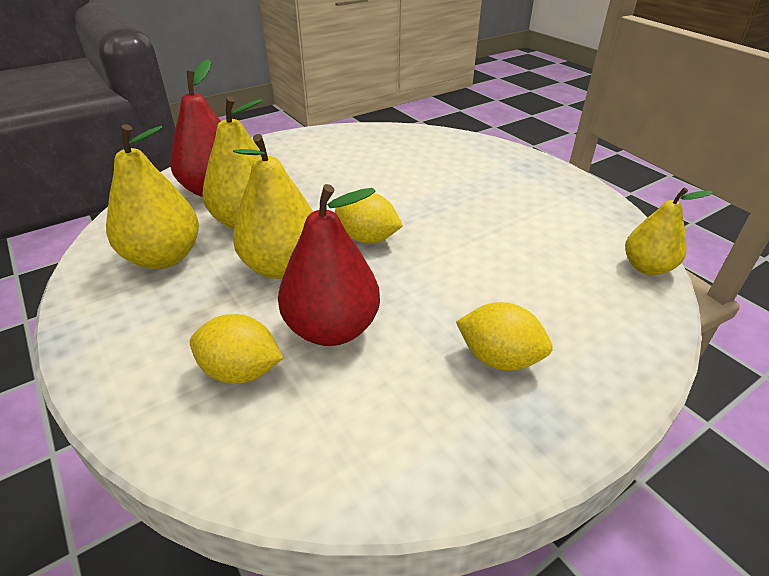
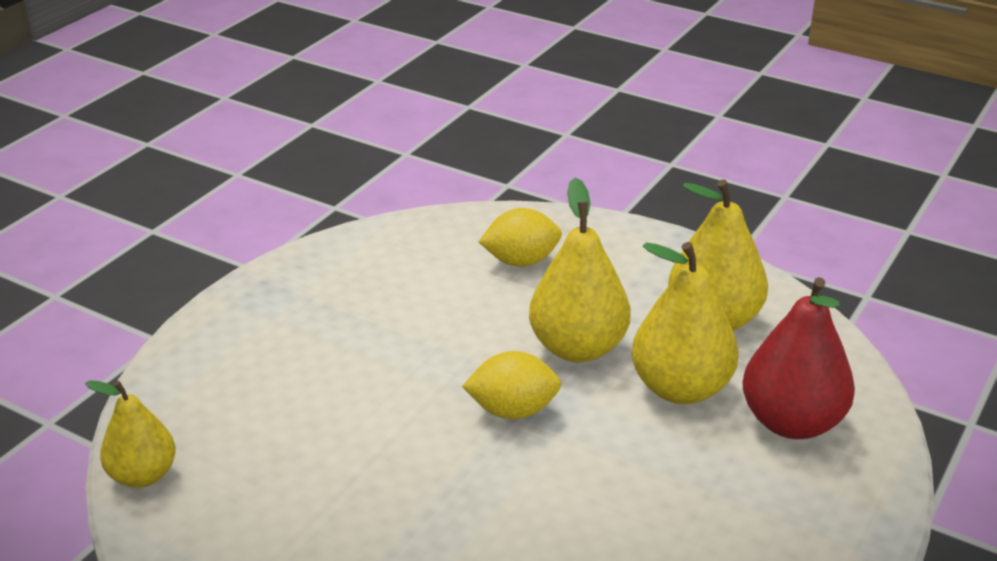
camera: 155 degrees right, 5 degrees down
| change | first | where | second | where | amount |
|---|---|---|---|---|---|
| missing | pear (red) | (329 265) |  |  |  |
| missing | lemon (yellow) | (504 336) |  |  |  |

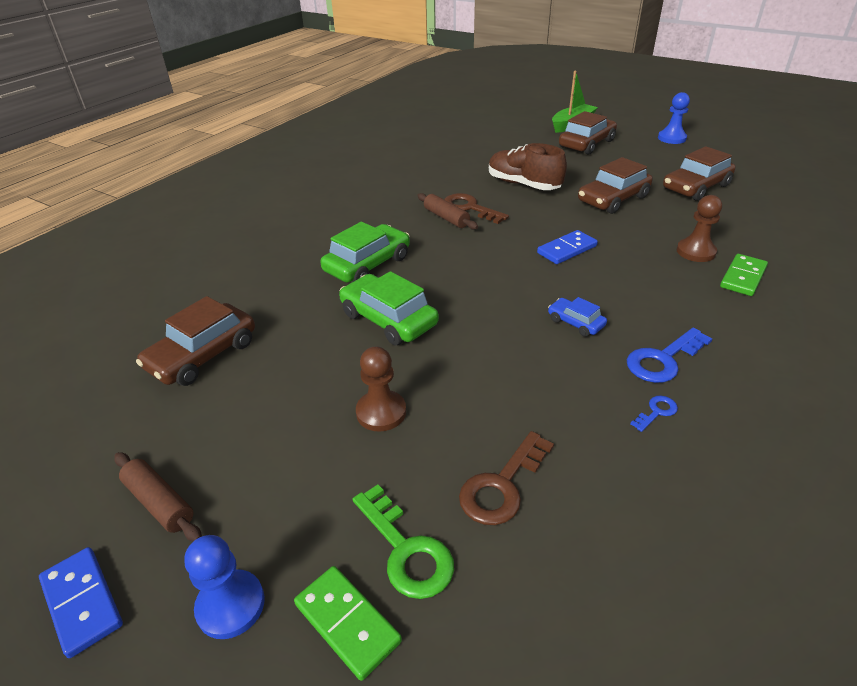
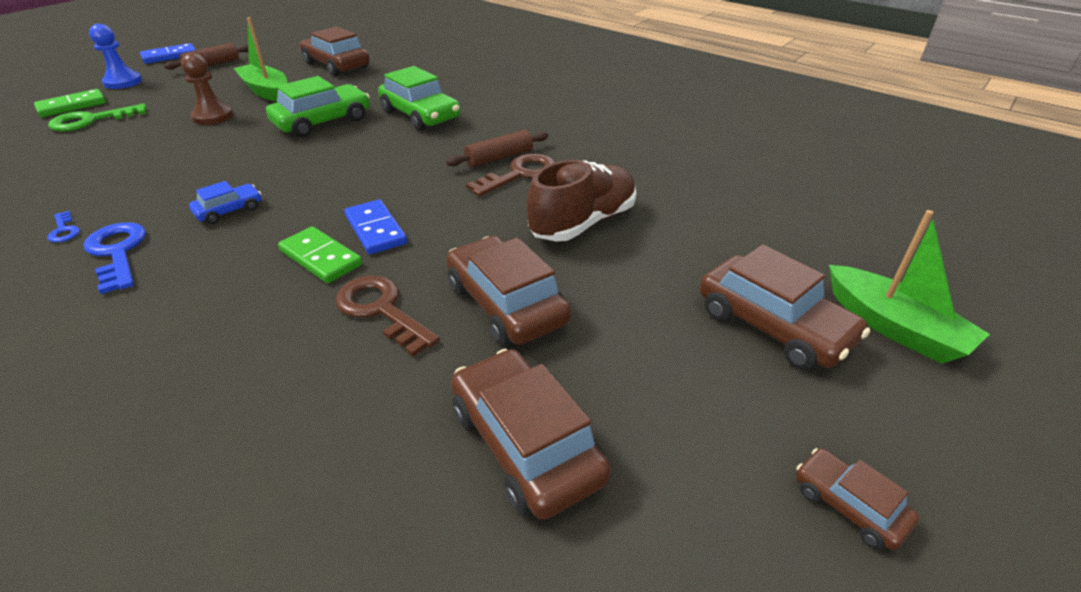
camera: 95 degrees right, 0 degrees up
| change | first | where | second | where | amount |
|---|---|---|---|---|---|
| relocated | key (brown) | (506 478) |  | (387 316) |  |
| exchanged | pawn (blue) | (674 118) | car (brown) | (857 499) |  |
| missing | pawn (brown) | (699 228) |  |  |  |
| relocated | domino (green) | (744 275) |  | (320 254) |  |
| appeared |  |  | boat (green) | (260 59) |  |

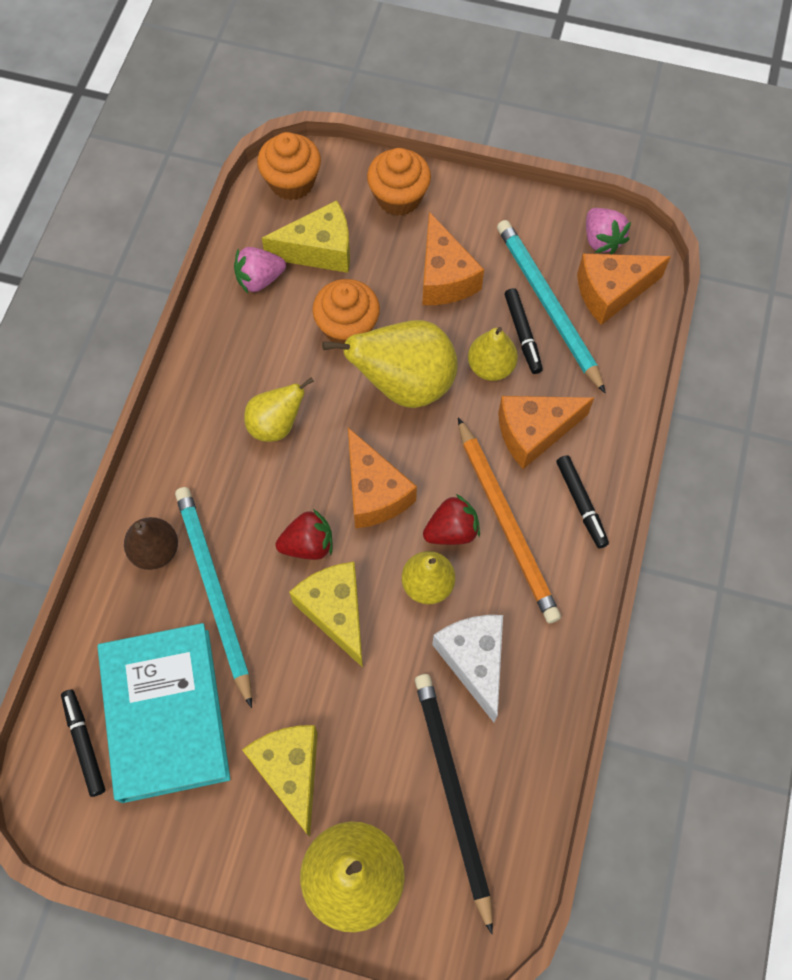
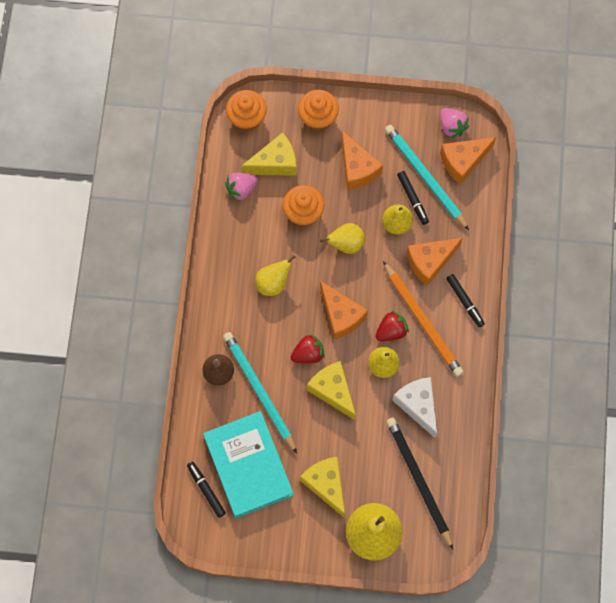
camera: 10 degrees left, 5 degrees up
| change | first | where | second | where | amount |
|---|---|---|---|---|---|
| size | pear (yellow) | (390 364) |  | (342 238) | x0.58 |

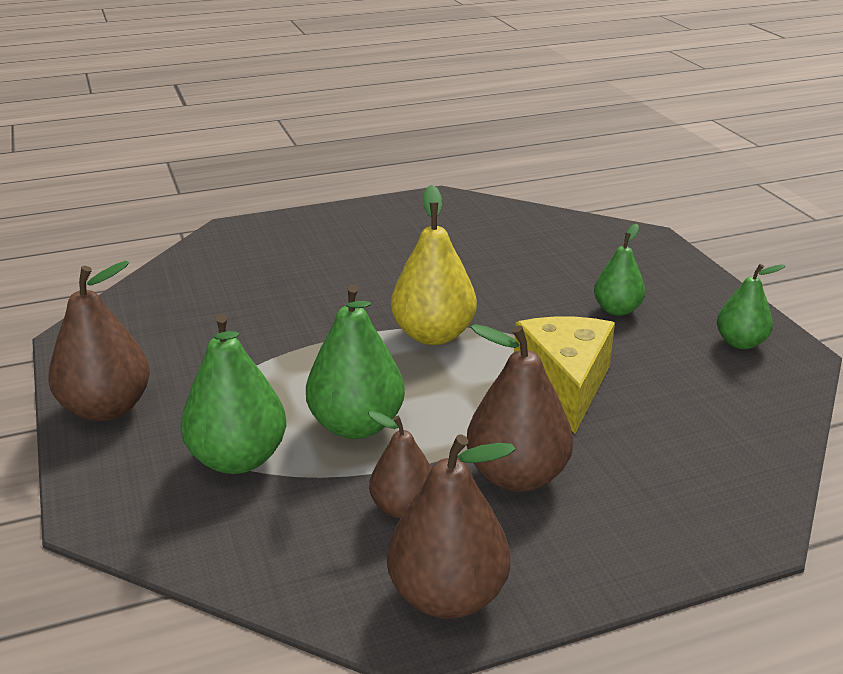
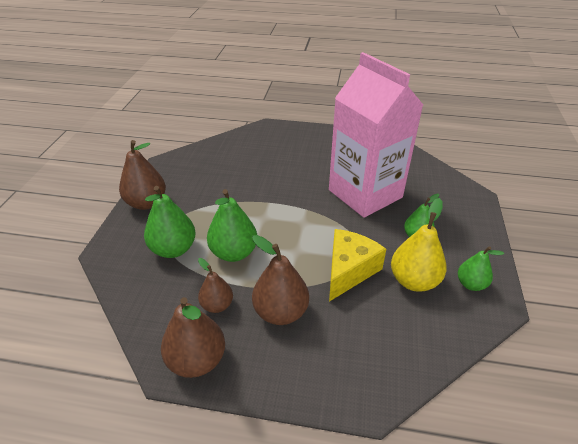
camera: 30 degrees right, 10 degrees up
| change | first | where | second | where | amount |
|---|---|---|---|---|---|
| relocated | pear (yellow) | (434 265) |  | (419 245) |  |
| appeared |  |  | carton (pink) | (376 135) |  |

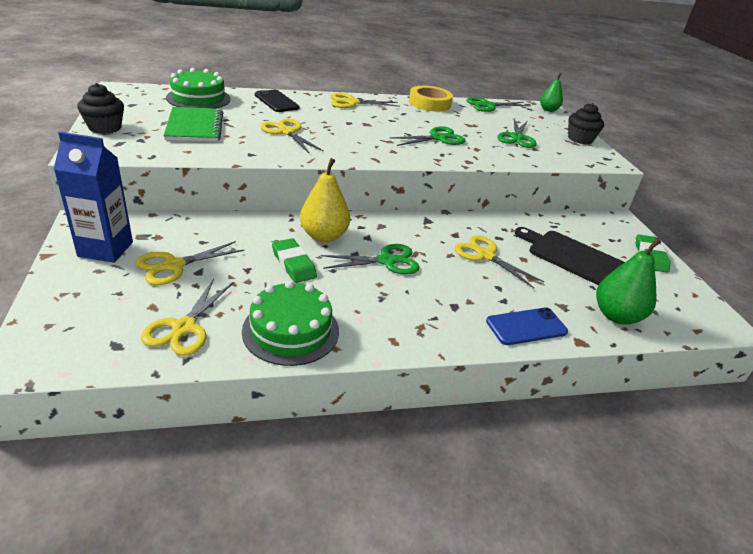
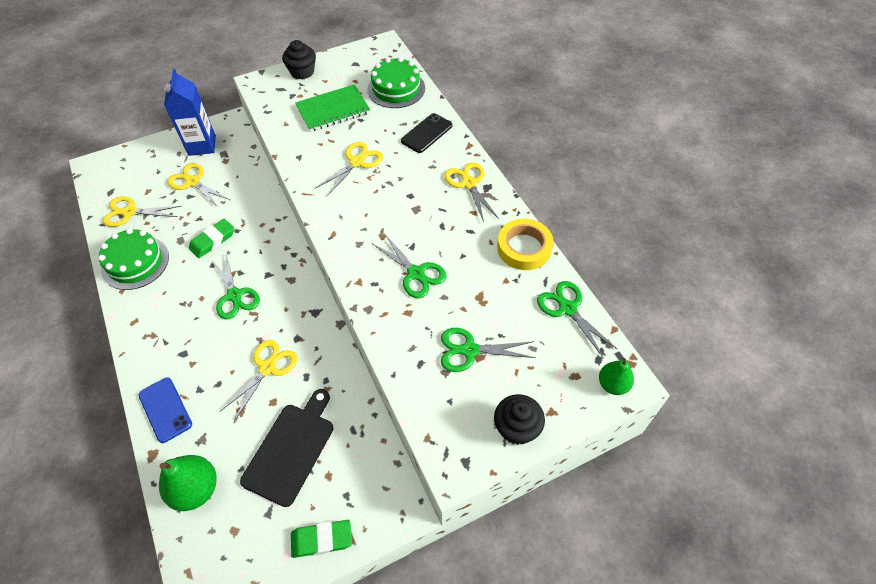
camera: 80 degrees right, 20 degrees up
| change | first | where | second | where | amount |
|---|---|---|---|---|---|
| missing | pear (yellow) | (325 200) |  |  |  |

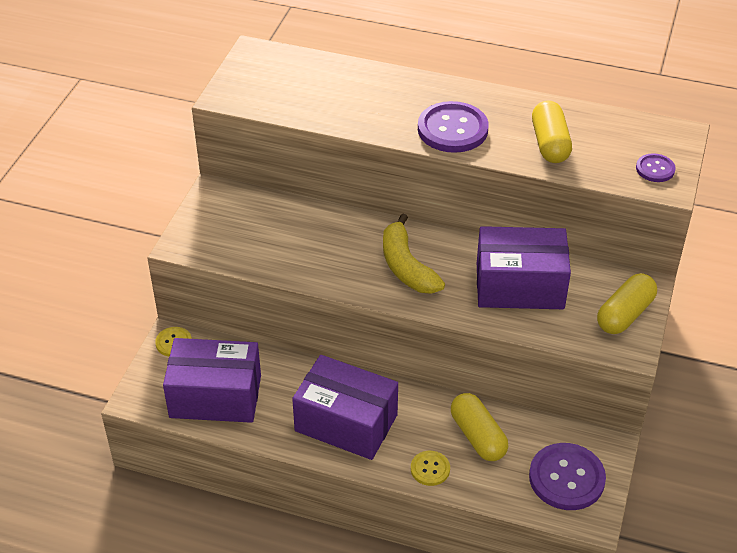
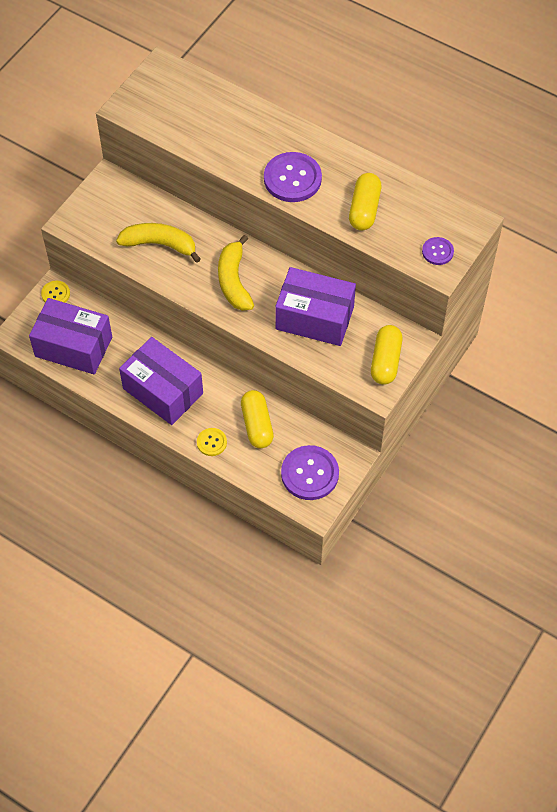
camera: 15 degrees right, 15 degrees up
| change | first | where | second | where | amount |
|---|---|---|---|---|---|
| spun | capsule (yellow) | (627 303) |  | (386 355) | 45 degrees counterclockwise |
| appeared |  |  | banana (yellow) | (158 243) |  |

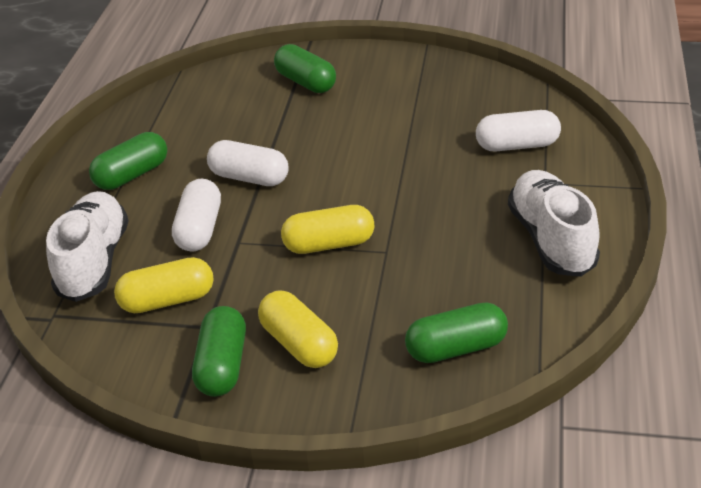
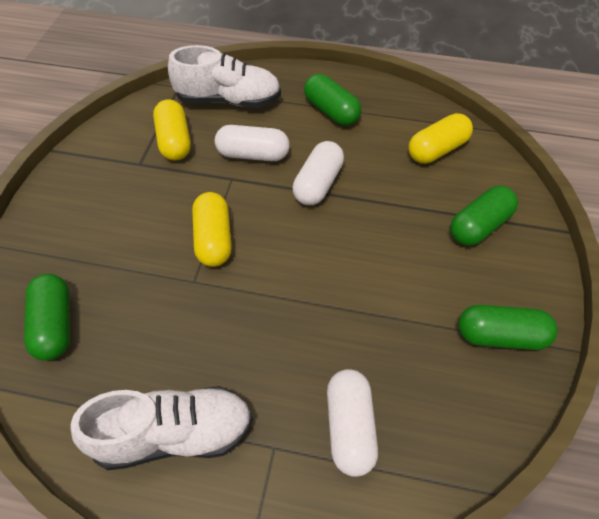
camera: 90 degrees right, 15 degrees up
| change | first | where | second | where | amount |
|---|---|---|---|---|---|
| relocated | capsule (green) | (219 351) |  | (508 327) |  |
| relocated | capsule (yellow) | (298 329) |  | (440 138) |  |

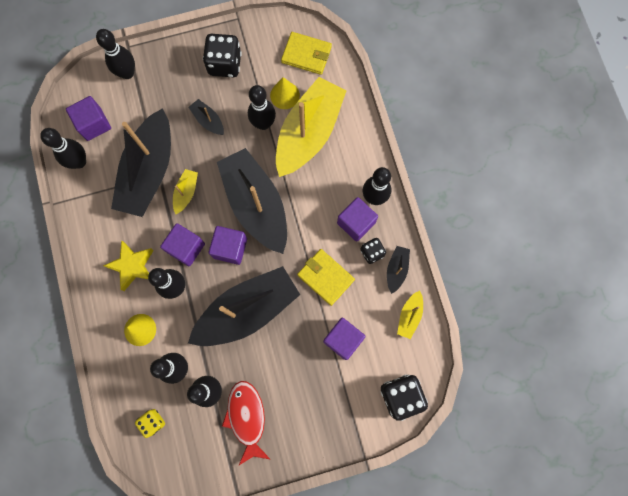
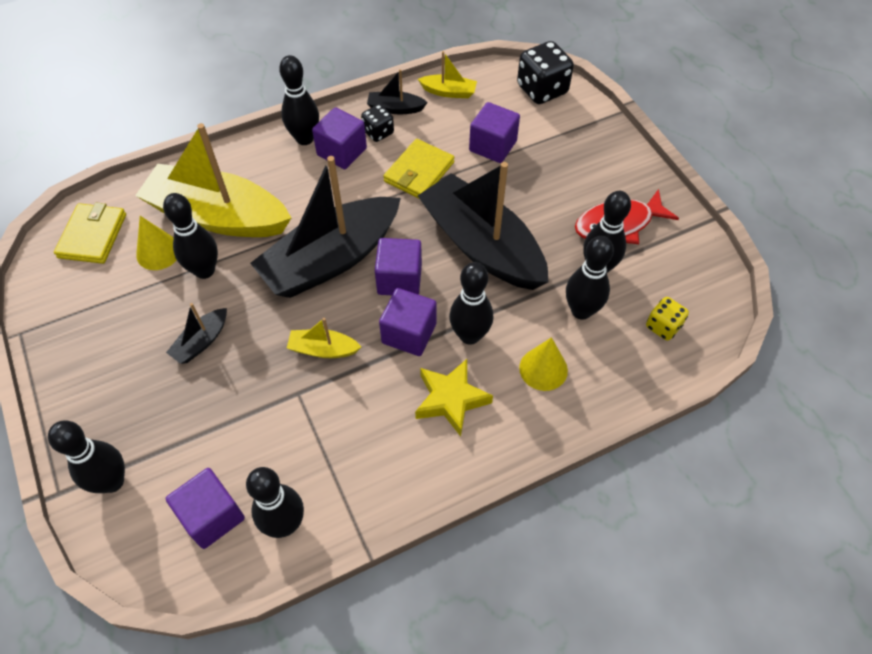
camera: 100 degrees left, 20 degrees down
| change | first | where | second | where | amount |
|---|---|---|---|---|---|
| missing | boat (black) | (141 162) |  |  |  |
| missing | dice (black) | (222 55) |  |  |  |

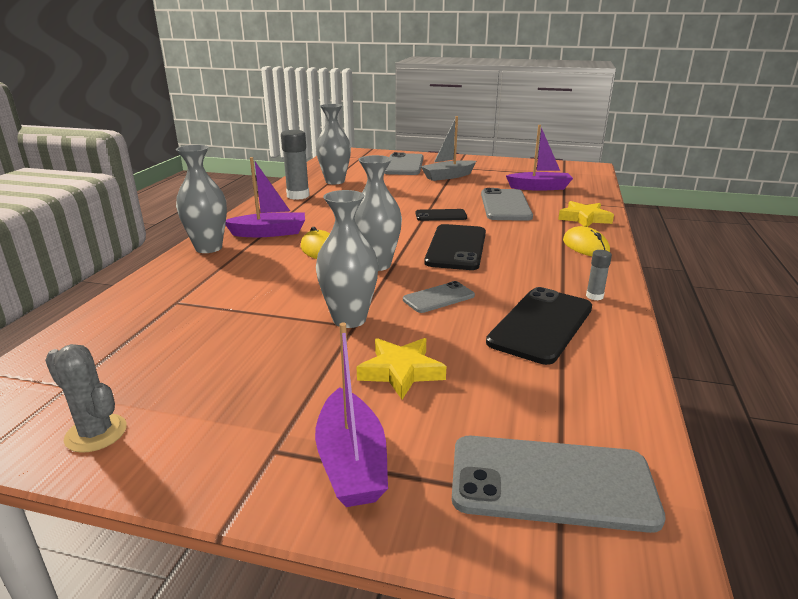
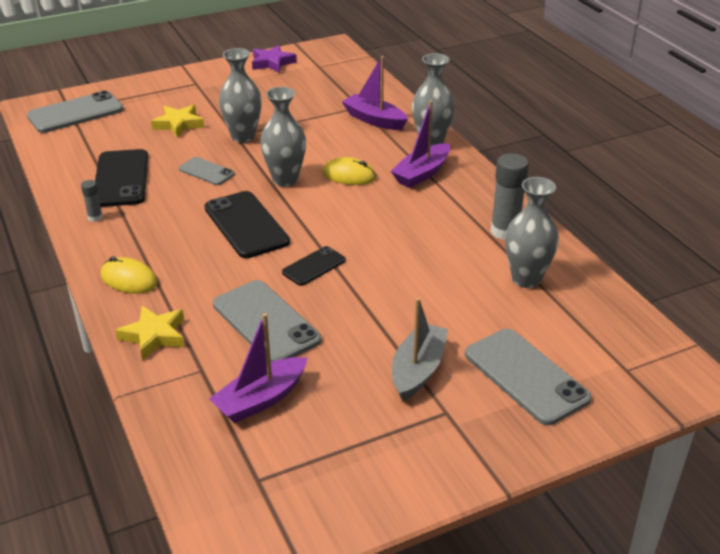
camera: 140 degrees right, 10 degrees up
| change | first | where | second | where | amount |
|---|---|---|---|---|---|
| exchanged | cactus (grey) | (86 398) | star (purple) | (274 59) |  |
| relocated | boat (purple) | (351 415) |  | (375 93) |  |
| spun | phone (grey) | (439 297) |  | (207 171) | 75 degrees counterclockwise |

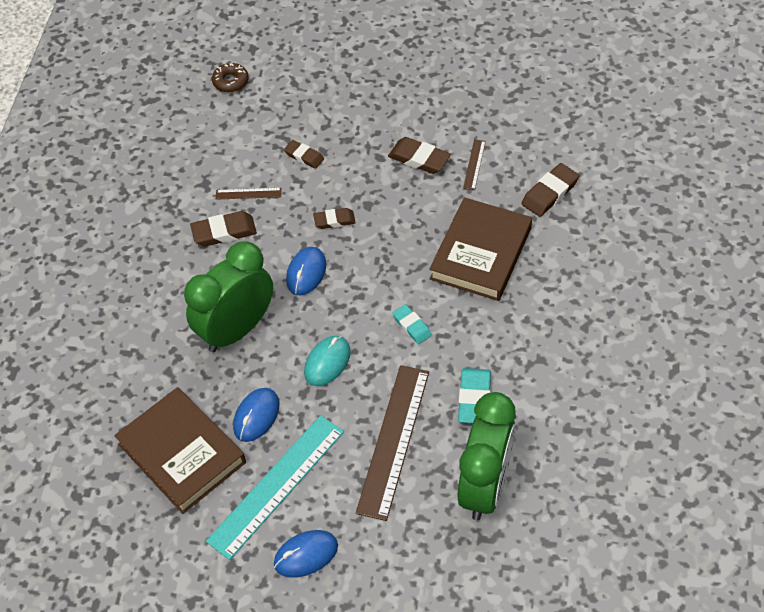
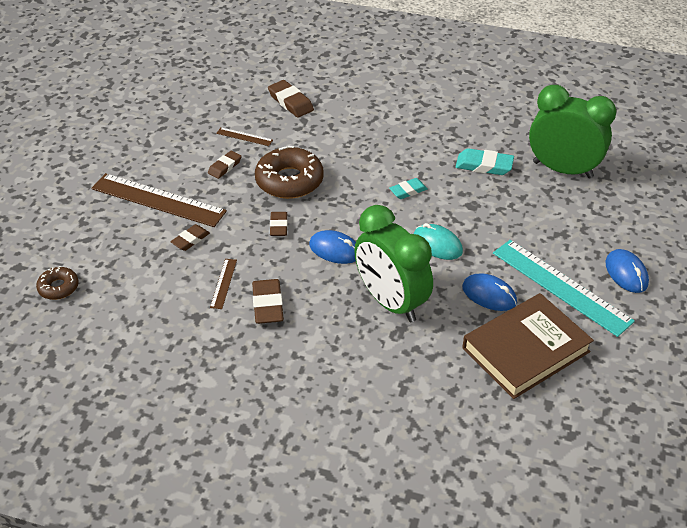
camera: 85 degrees left, 10 degrees down
| change | first | where | second | where | amount |
|---|---|---|---|---|---|
| relocated | ruler (brown) | (392 443) |  | (159 200) |  |
| size | eraser (brown) | (419 155) |  | (225 165) | x0.65 |
| missing | book (brown) | (480 249) |  |  |  |
| appeared |  |  | donut (brown) | (289 172) |  |

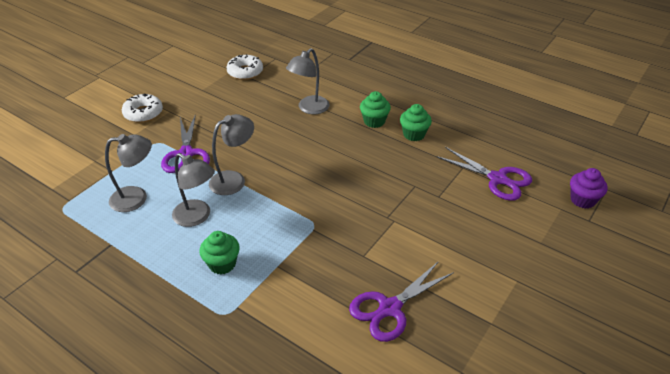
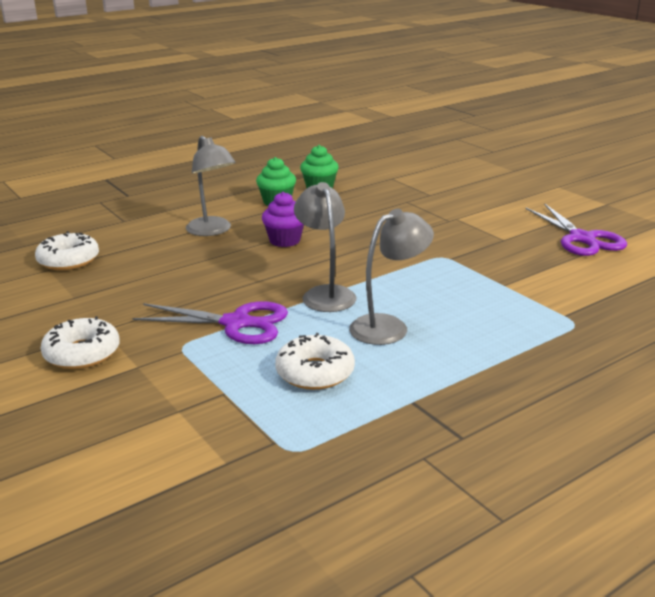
camera: 70 degrees left, 15 degrees down
| change | first | where | second | where | amount |
|---|---|---|---|---|---|
| exchanged | lamp (grey) | (128 173) | donut (white) | (315 361) |  |
| missing | cupcake (green) | (220 252) |  |  |  |
| missing | scissors (purple) | (484 174) |  |  |  |
| relocated | cupcake (purple) | (588 188) |  | (283 219) |  |

